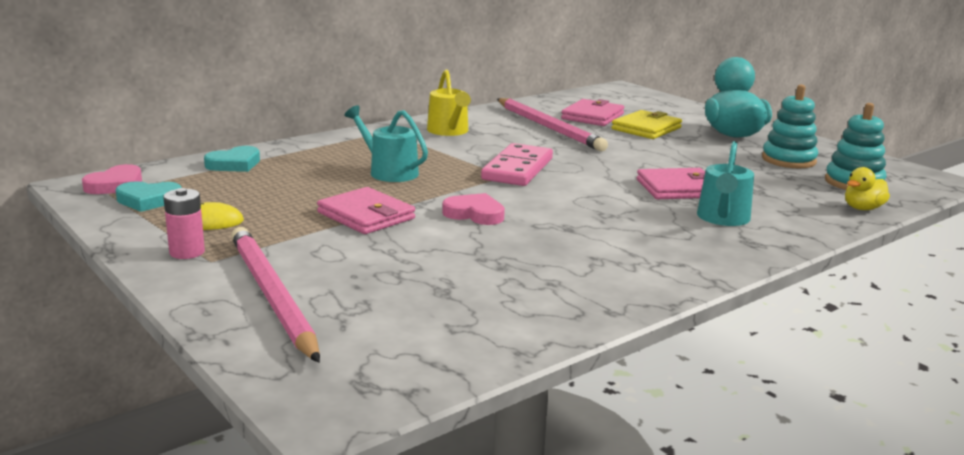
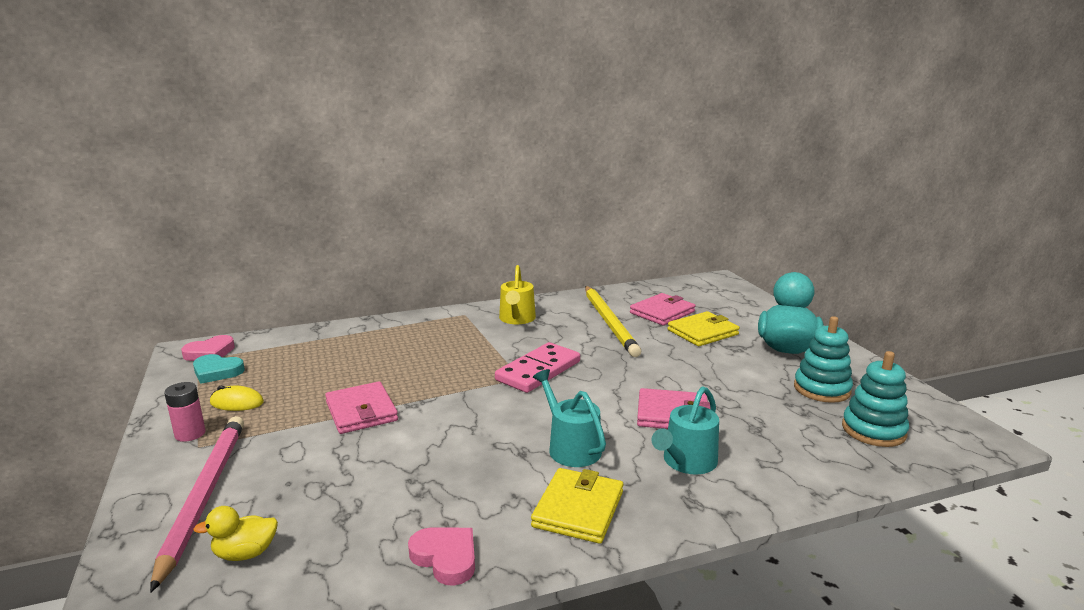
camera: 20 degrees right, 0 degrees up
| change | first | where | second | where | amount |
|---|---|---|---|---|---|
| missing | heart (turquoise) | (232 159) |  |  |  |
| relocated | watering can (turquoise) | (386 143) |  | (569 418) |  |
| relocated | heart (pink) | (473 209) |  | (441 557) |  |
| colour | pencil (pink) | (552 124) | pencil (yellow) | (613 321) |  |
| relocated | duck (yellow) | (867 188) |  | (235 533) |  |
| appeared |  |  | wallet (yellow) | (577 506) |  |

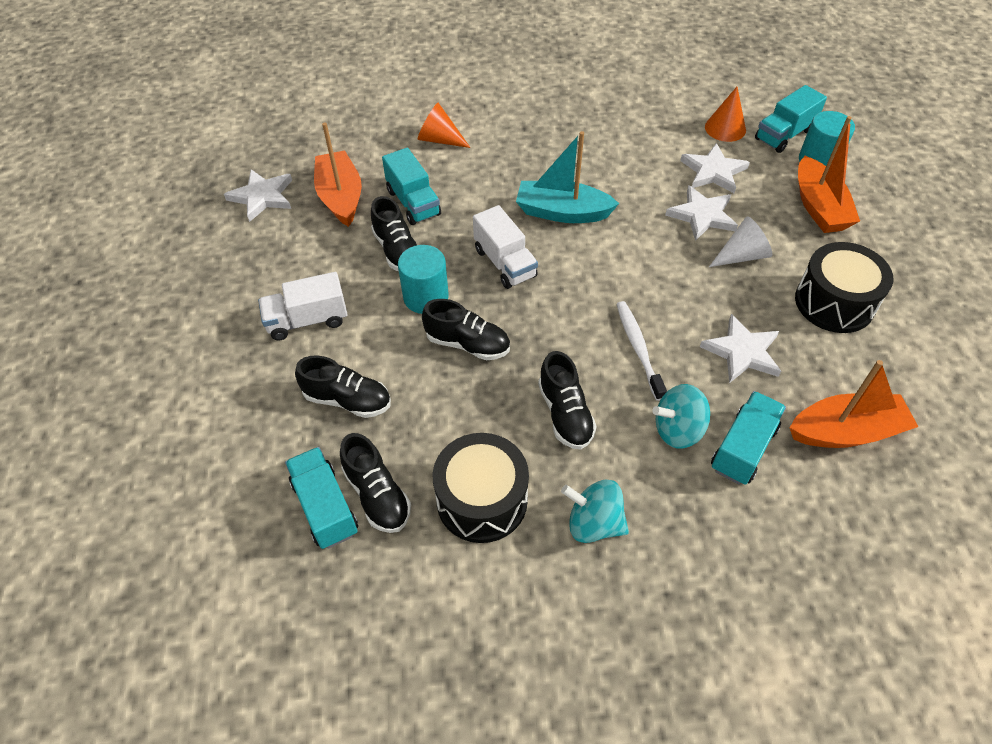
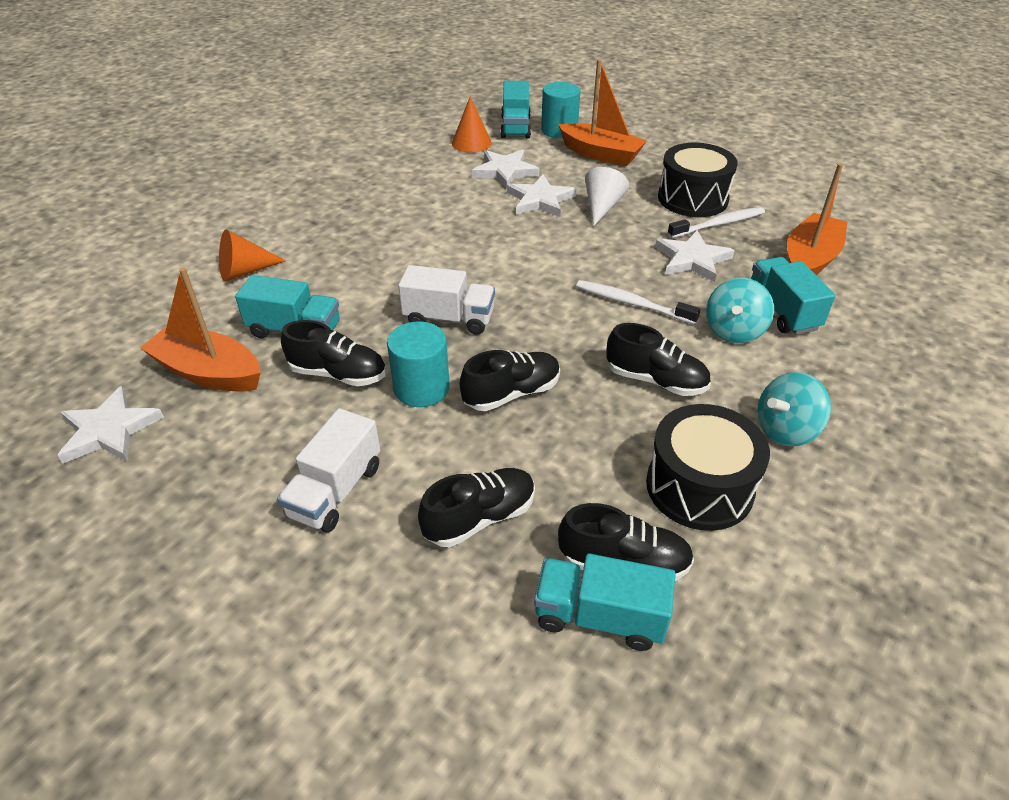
camera: 50 degrees left, 10 degrees down
| change | first | where | second | where | amount |
|---|---|---|---|---|---|
| missing | boat (turquoise) | (567 177) |  |  |  |
| appeared |  |  | toothbrush (white) | (716 222) |  |

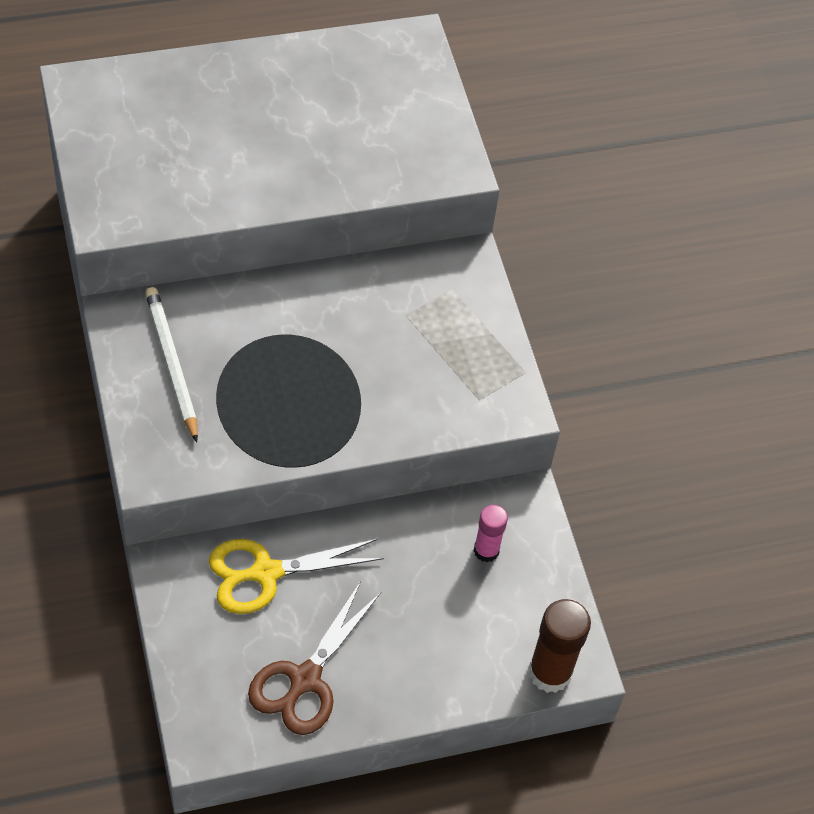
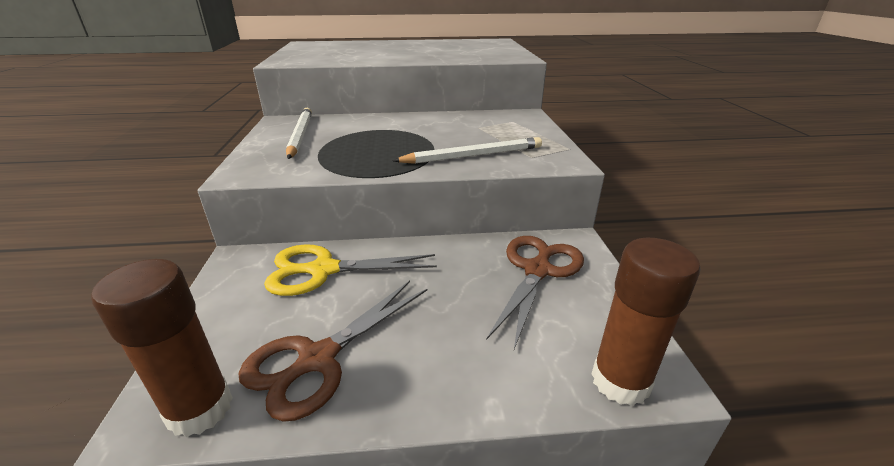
camera: 15 degrees right, 25 degrees down
| change | first | where | second | where | amount |
|---|---|---|---|---|---|
| exchanged | glue stick (pink) | (491 533) | scissors (brown) | (535 292) |  |
| appeared |  |  | glue stick (brown) | (162 348) |  |
| appeared |  |  | pencil (white) | (467 150) |  |

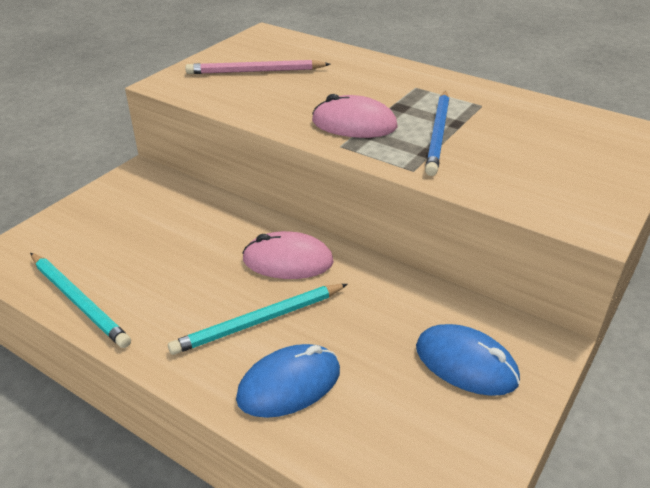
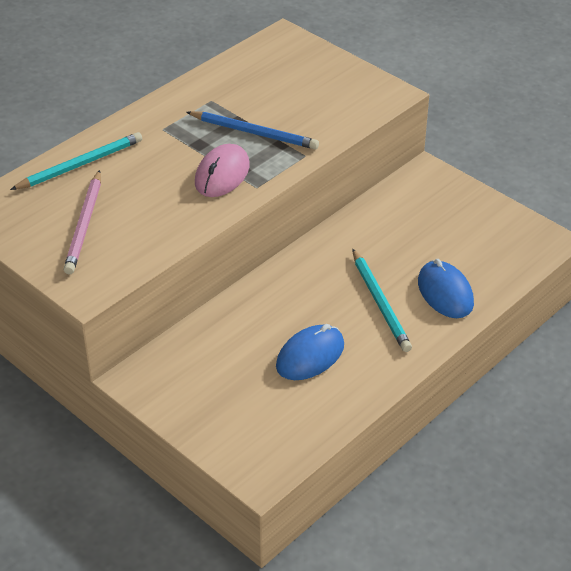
camera: 80 degrees left, 5 degrees up
| change | first | where | second | where | amount |
|---|---|---|---|---|---|
| relocated | pencil (turquoise) | (80 300) |  | (76 161) |  |
| missing | mouse (pink) | (288 255) |  |  |  |
| relocated | mouse (blue) | (468 360) |  | (310 352) |  |

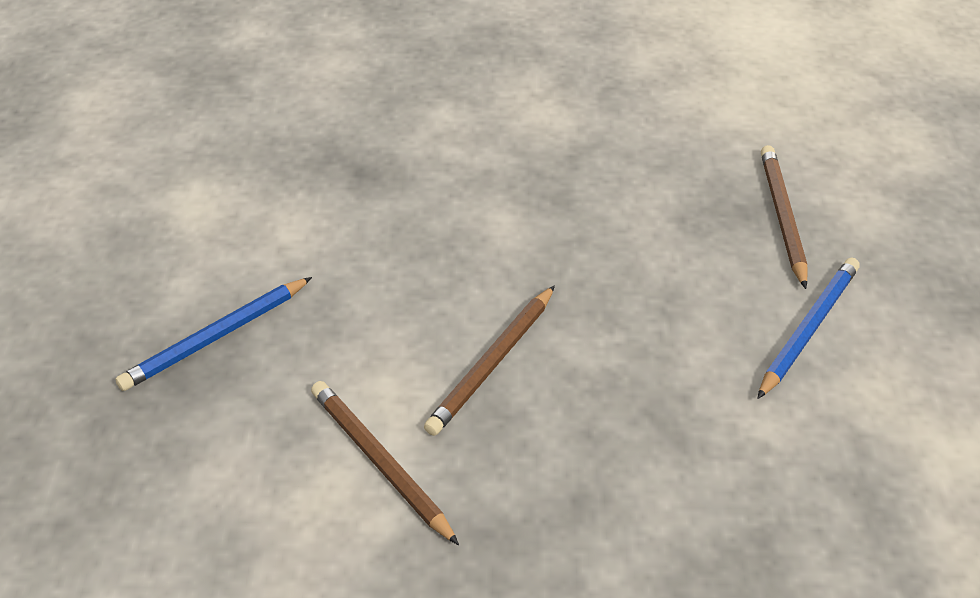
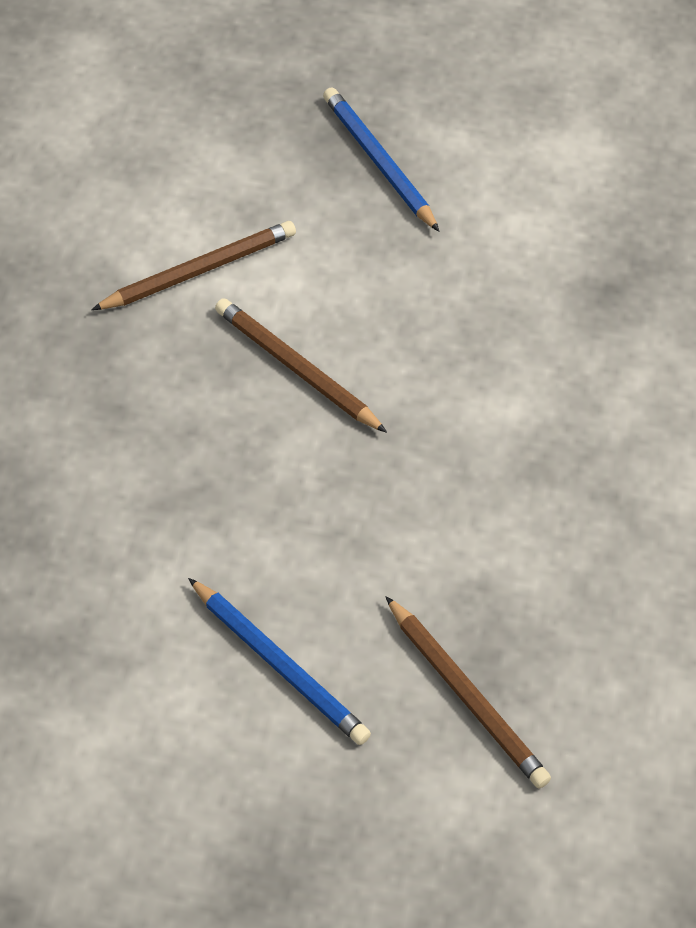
camera: 100 degrees right, 10 degrees up
| change | first | where | second | where | amount |
|---|---|---|---|---|---|
| spun | pencil (brown) | (784 217) |  | (468 692) | 45 degrees clockwise |

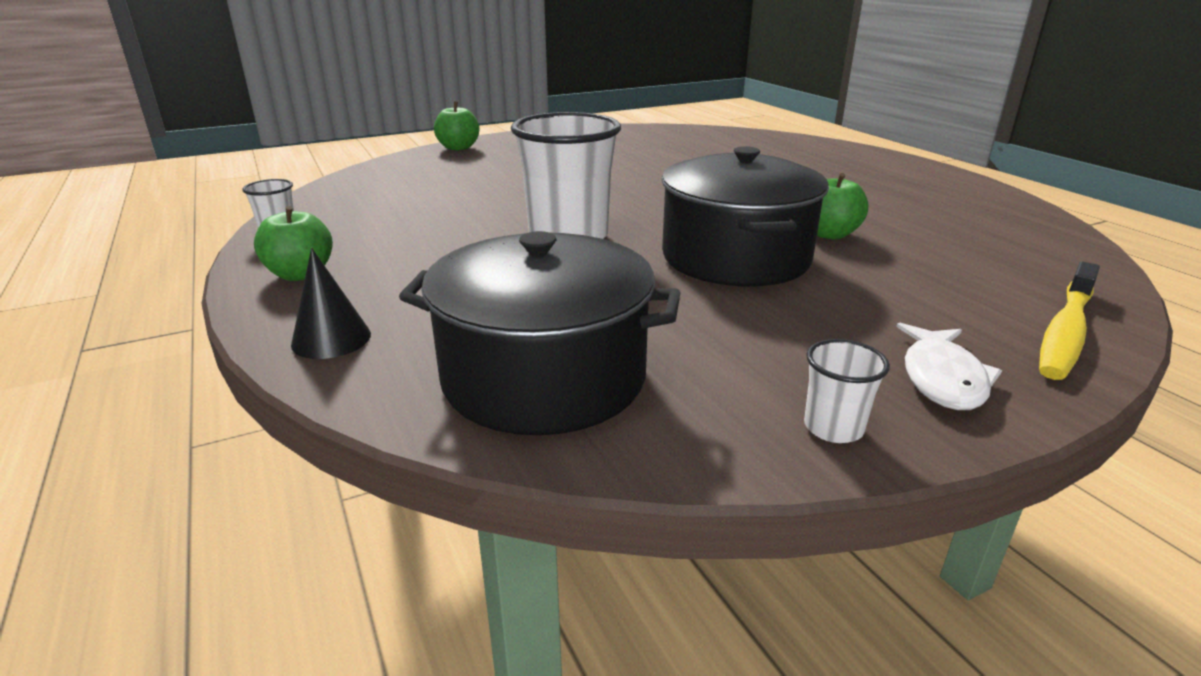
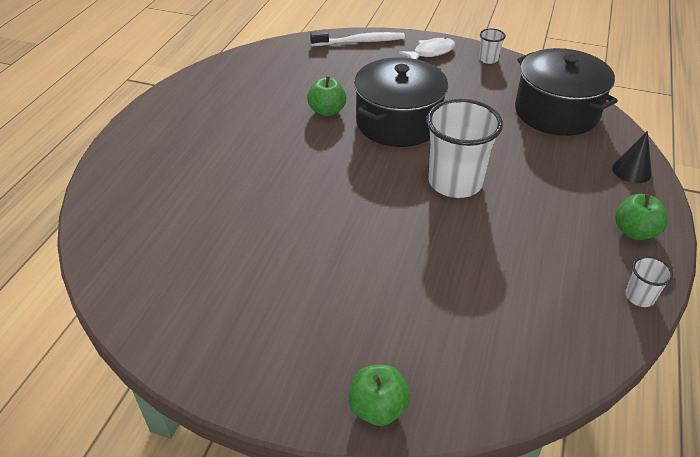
camera: 135 degrees left, 15 degrees up
| change | first | where | second | where | amount |
|---|---|---|---|---|---|
| colour | toothbrush (yellow) | (1069 321) | toothbrush (white) | (357 38) |  |

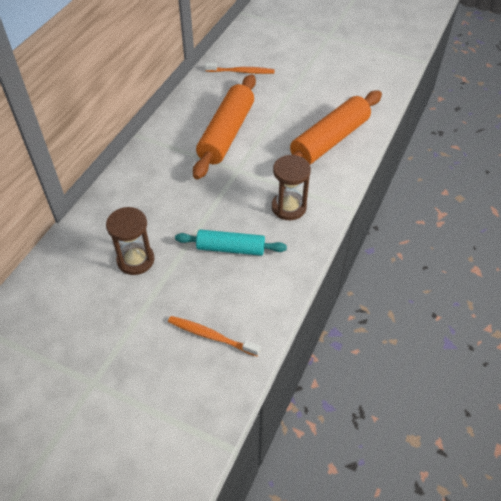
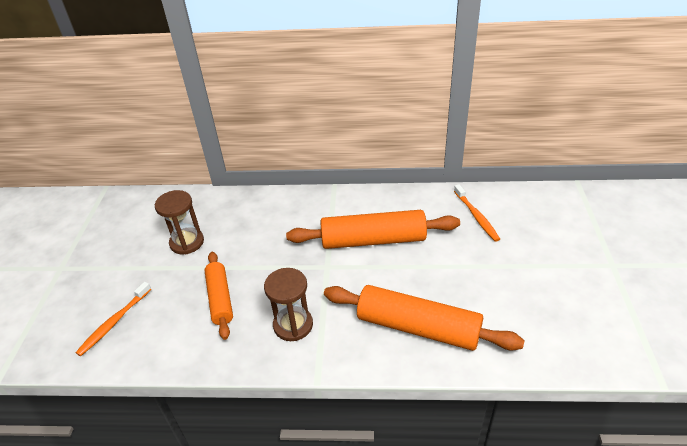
camera: 70 degrees right, 10 degrees down
| change | first | where | second | where | amount |
|---|---|---|---|---|---|
| spun | toothbrush (orange) | (214 336) |  | (113 319) | 150 degrees counterclockwise |
| colour | rolling pin (turquoise) | (231 243) | rolling pin (orange) | (218 296) |  |

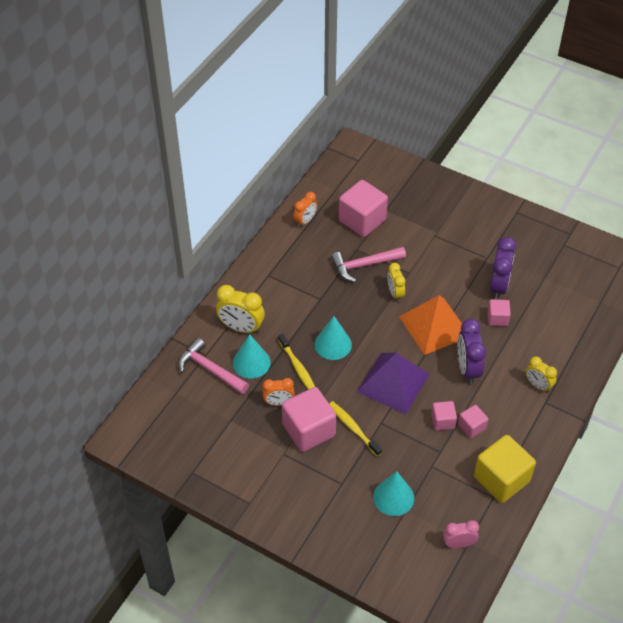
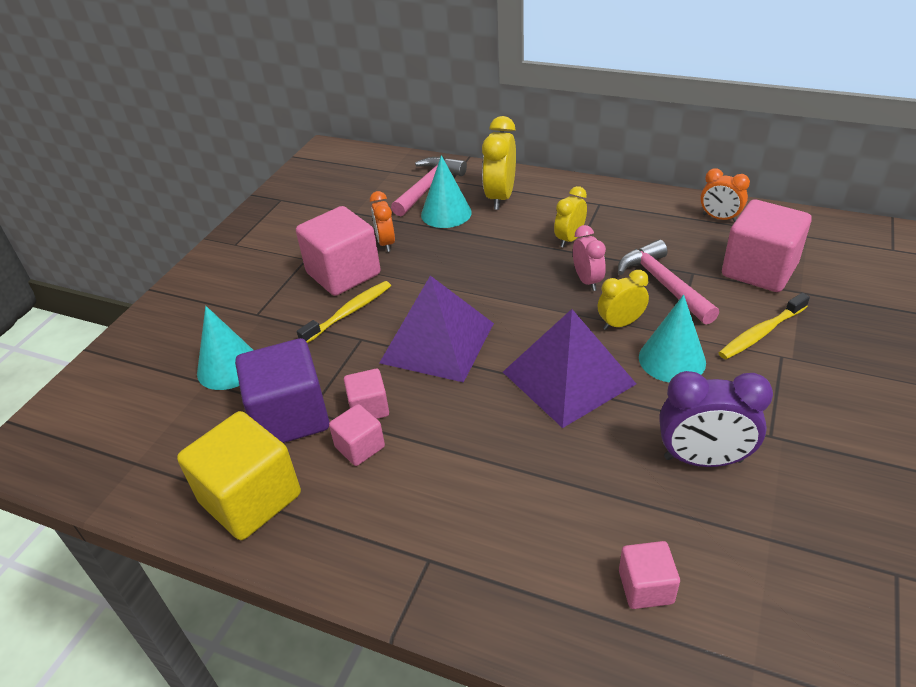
camera: 85 degrees right, 10 degrees down
| change | first | where | second | where | amount |
|---|---|---|---|---|---|
| relocated | toothbrush (yellow) | (296 362) |  | (764 326) |  |
| relocated | cone (turquoise) | (333 338) |  | (672 338) |  |
| colour | pyramid (orange) | (430 325) | pyramid (purple) | (569 368) |  |
| relocated | clock (pink) | (461 534) |  | (589 258) |  |
| missing | clock (purple) | (471 351) |  |  |  |
| relocated | cube (pink) | (499 312) |  | (649 575) |  |
| relocated | clock (yellow) | (541 374) |  | (570 216) |  |
| appeared |  |  | cube (purple) | (282 390) |  |

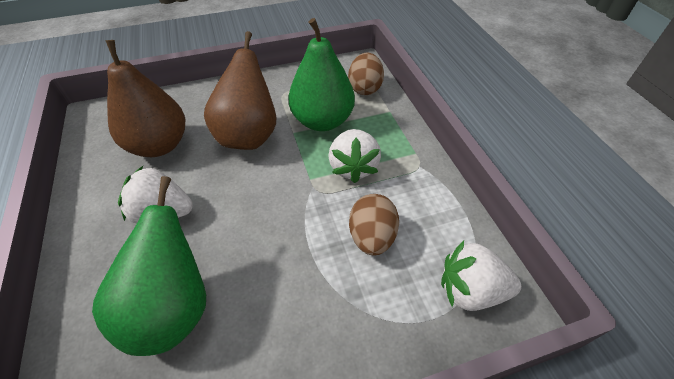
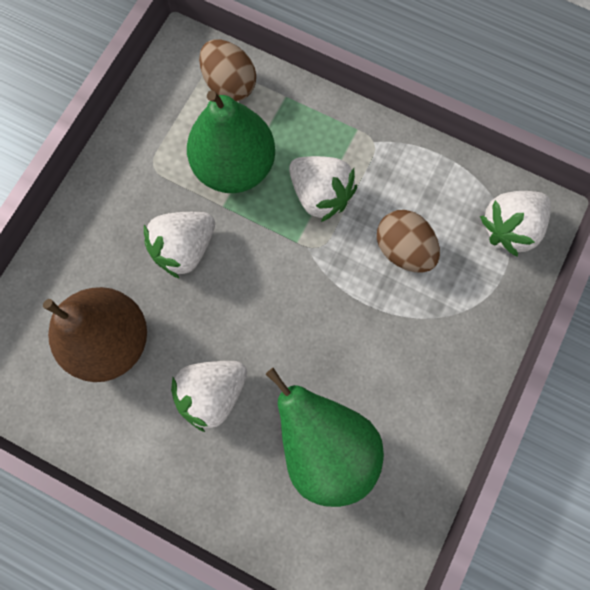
camera: 45 degrees left, 25 degrees up
| change | first | where | second | where | amount |
|---|---|---|---|---|---|
| exchanged | pear (brown) | (240 90) | strawberry (white) | (179 245) |  |

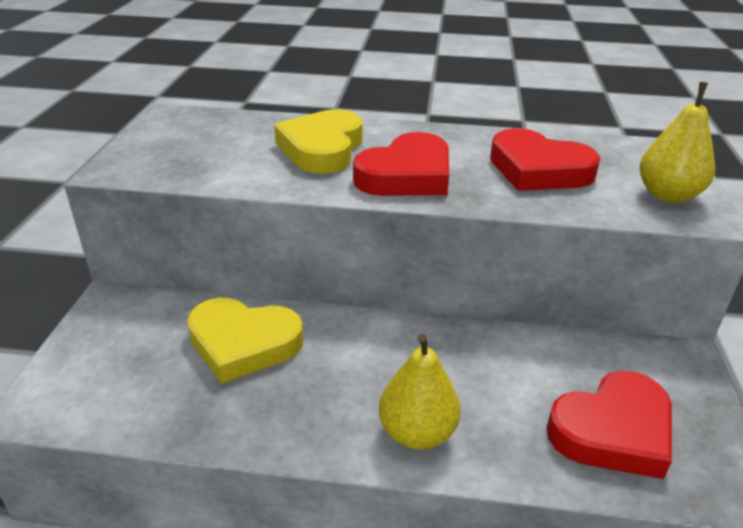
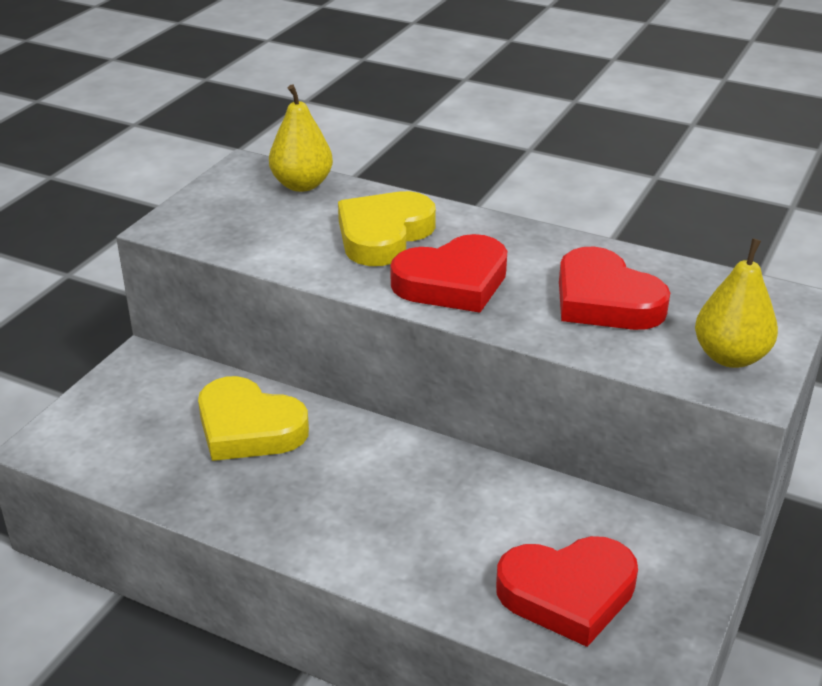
camera: 20 degrees right, 0 degrees up
| change | first | where | second | where | amount |
|---|---|---|---|---|---|
| relocated | pear (yellow) | (420 392) |  | (301 138) |  |

